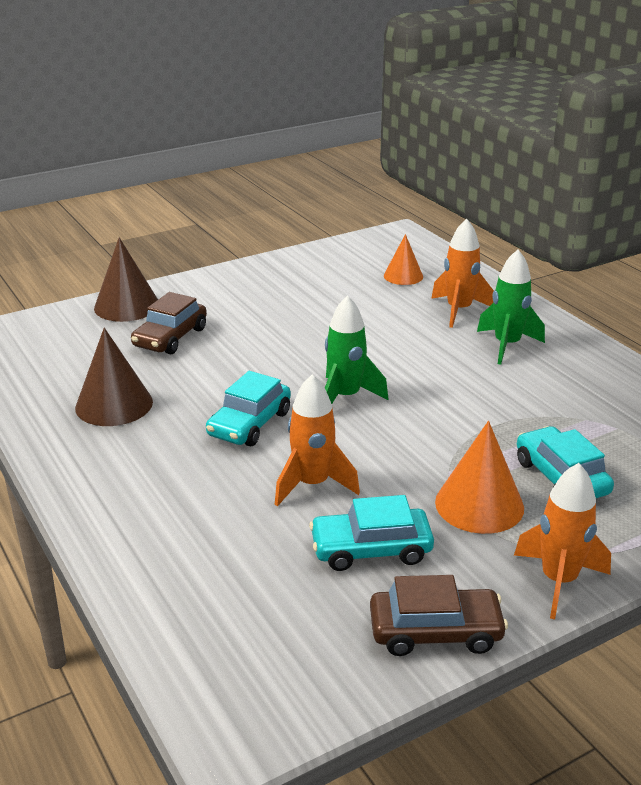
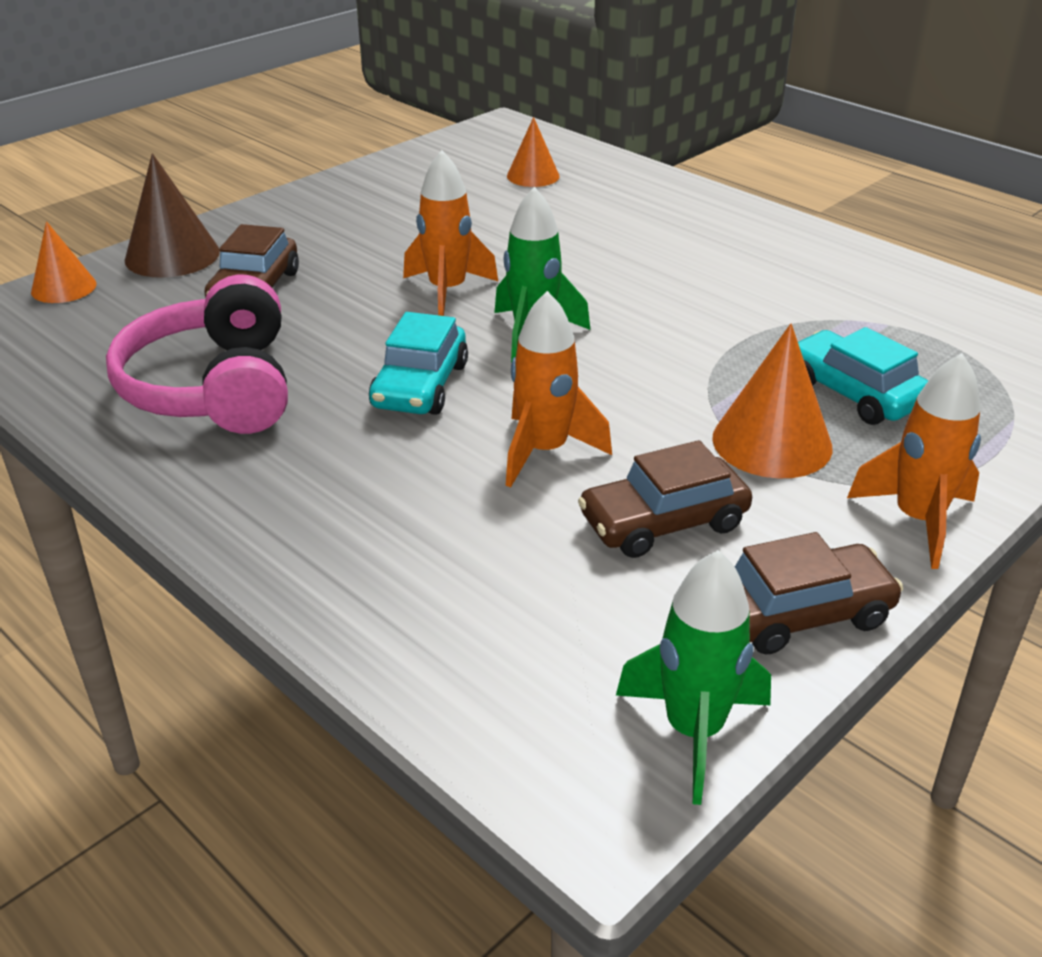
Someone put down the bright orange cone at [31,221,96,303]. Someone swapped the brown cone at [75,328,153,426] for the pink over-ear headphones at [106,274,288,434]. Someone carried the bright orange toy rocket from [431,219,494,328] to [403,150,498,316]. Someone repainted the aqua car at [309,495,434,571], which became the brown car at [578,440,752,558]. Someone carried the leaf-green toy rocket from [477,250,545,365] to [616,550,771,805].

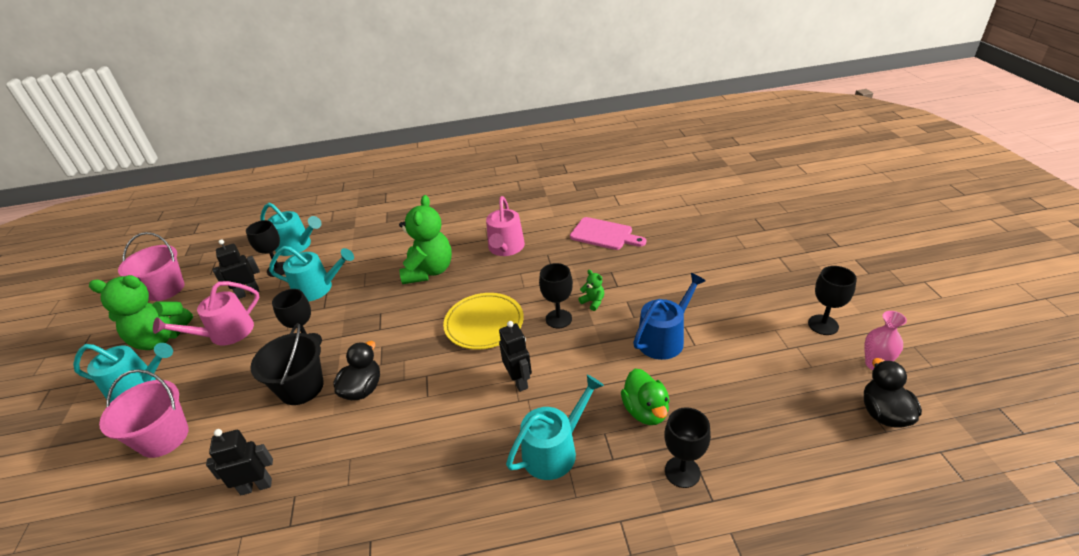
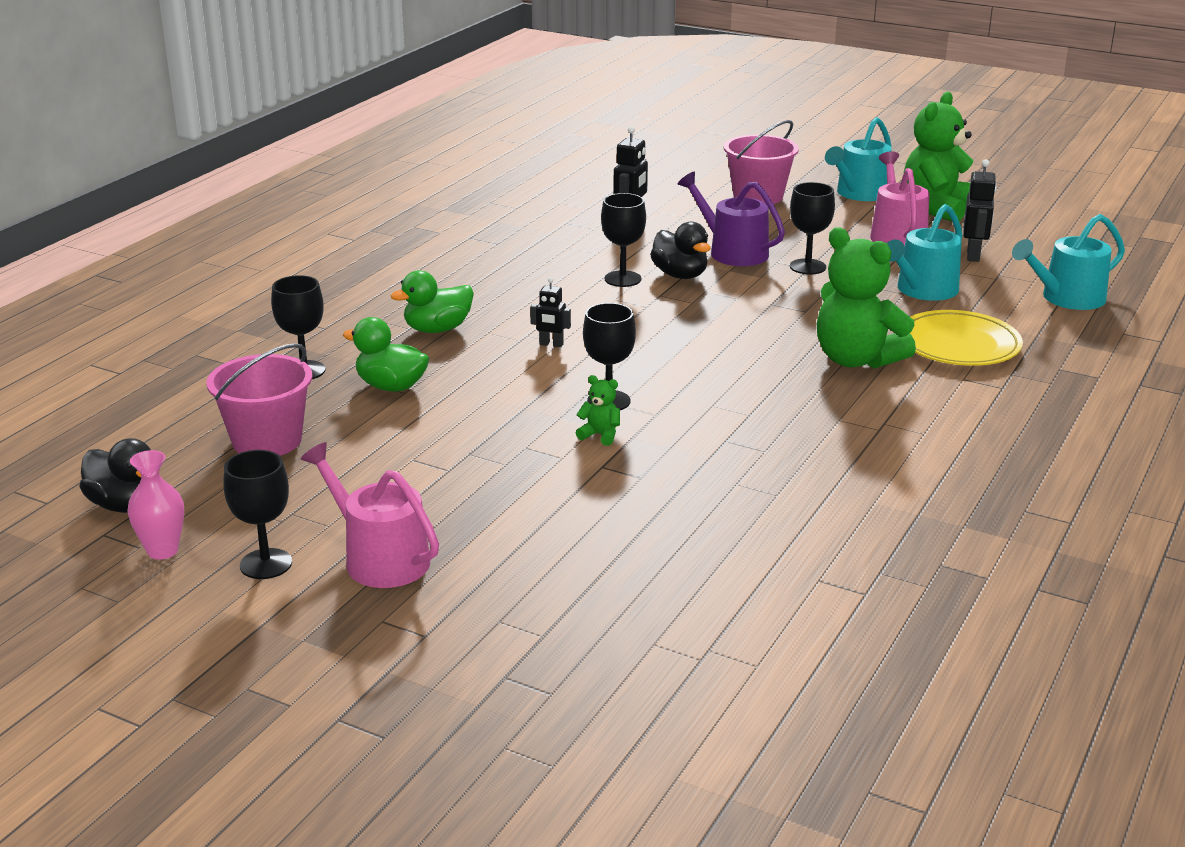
Someone carried the pink sand bucket from [118,232,184,301] to [206,343,312,456]. Someone carried the pink watering pot from [486,196,525,256] to [301,442,439,588]. Someone swapped the aqua watering pot at [506,375,604,480] for the leaf-green toy duck at [391,270,474,333]. Someone scaled the black robot figure at [499,321,532,392] by 0.64. Someone rotated the leaf-green teddy at [579,270,604,311] by 150 degrees counterclockwise. Someone carried the black chalice from [246,220,285,277] to [601,193,646,287]. Someone swapped the black sand bucket at [250,323,324,405] for the violet watering pot at [678,172,785,266]. Someone carried the yellow plate from [443,293,524,349] to [910,310,1023,366]. Someone took away the pink chopping board at [570,217,646,250]. Someone took away the blue watering pot at [633,273,706,360].

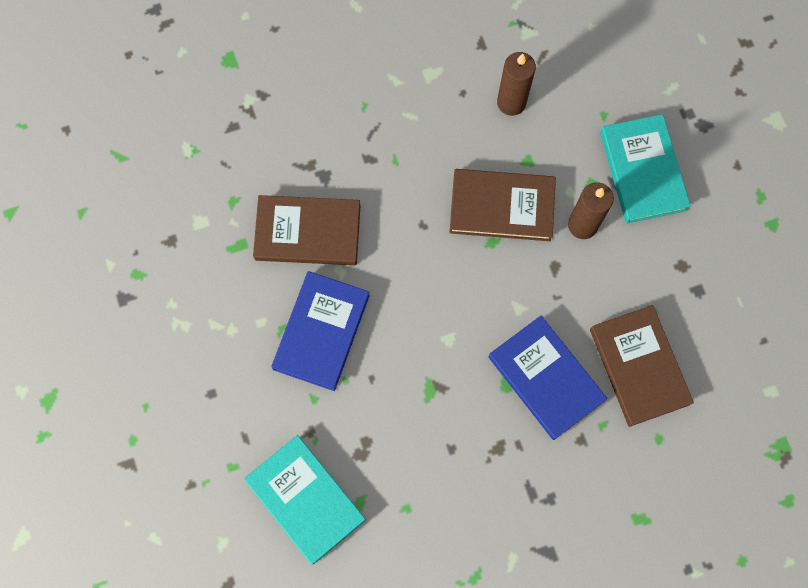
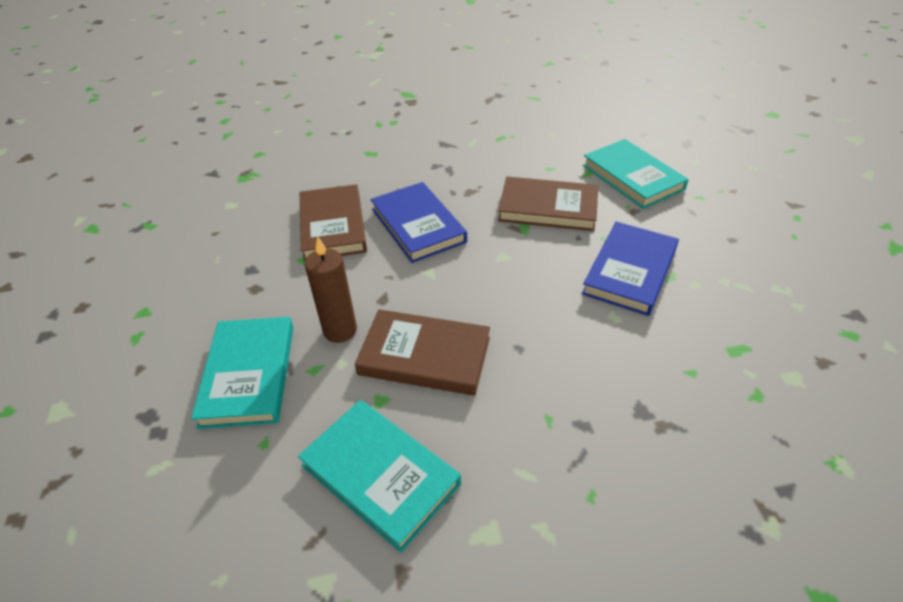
Someone swapped the brown candle at [497,52,536,116] for the aqua book at [298,400,461,553]. Someone carried the brown book from [253,195,361,265] to [498,177,598,231].

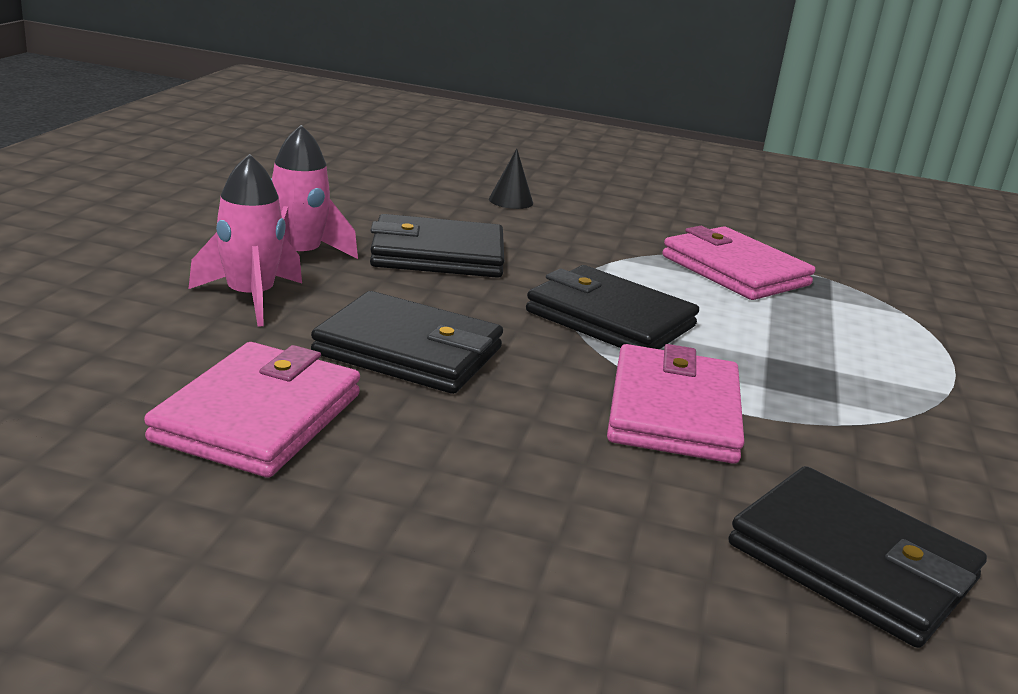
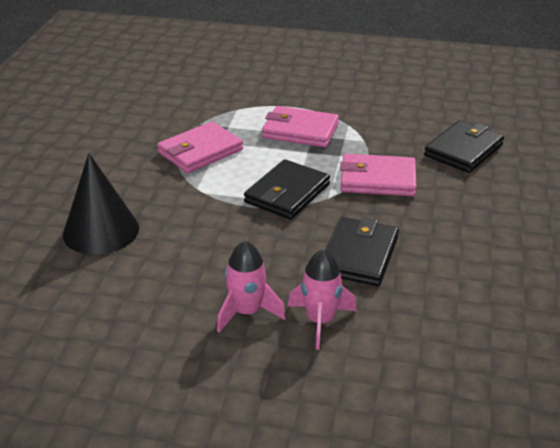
Someone scaled the black cone at [489,149,533,209] by 2.32. Someone carried the pink billfold from [144,342,360,477] to [262,106,339,147]. Someone took away the black billfold at [370,214,504,278].

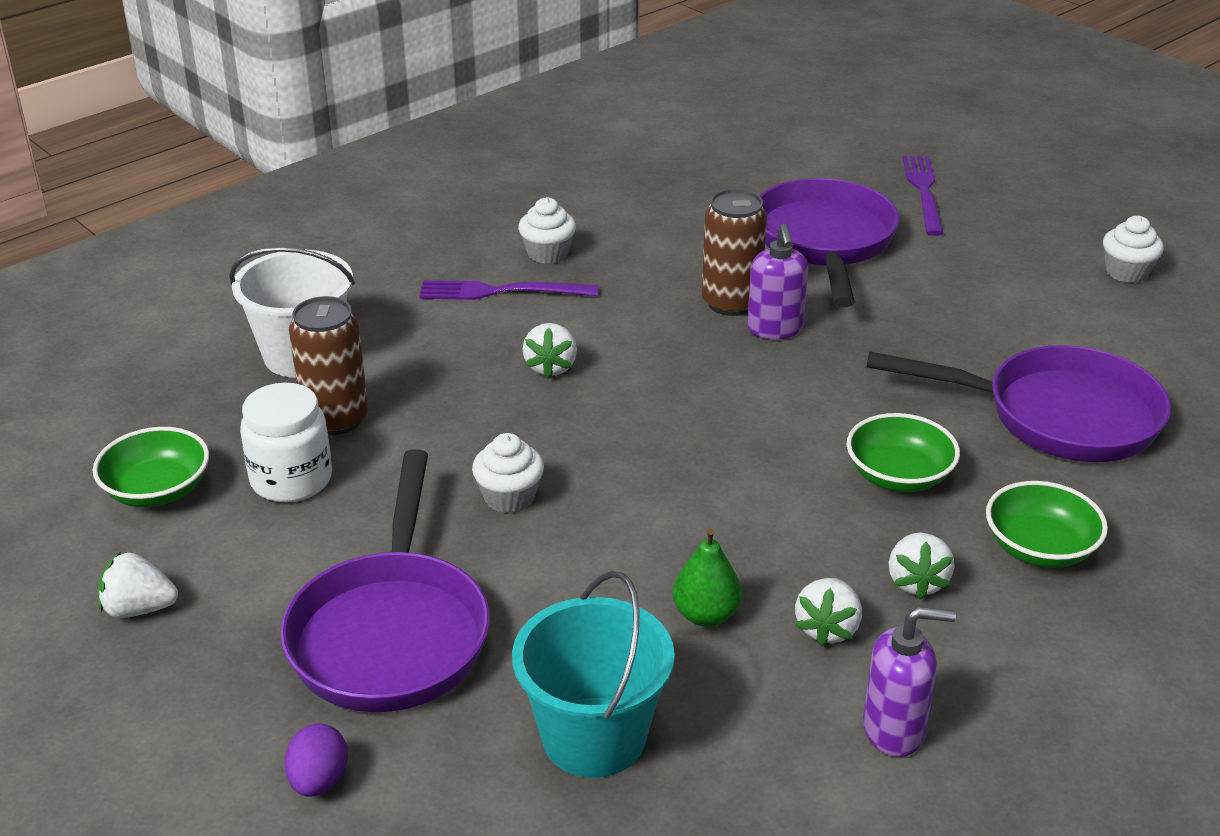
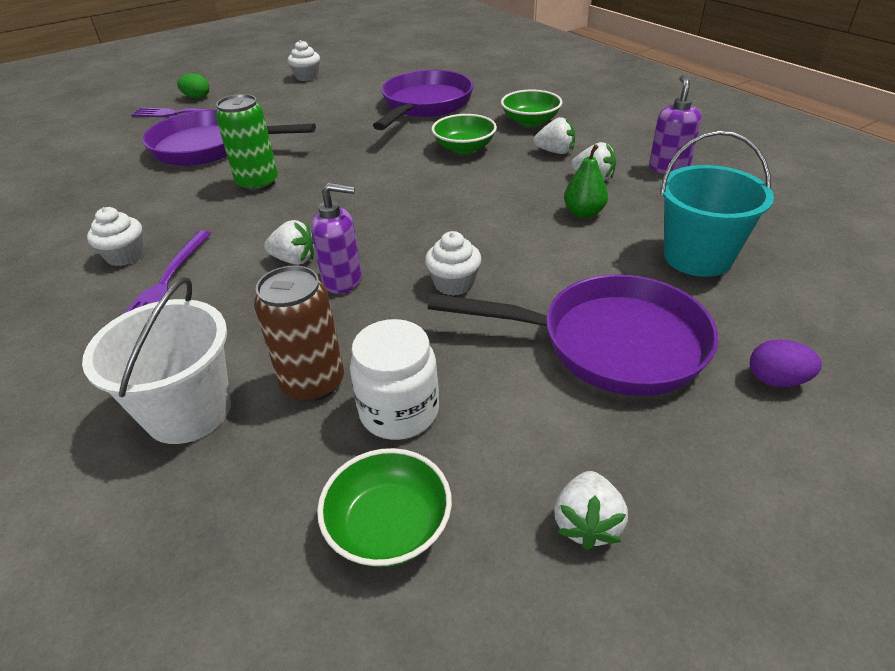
Someone put down the leaf-green egg shape at [177,73,209,99]. Someone repainted the brown tin at [702,189,767,316], which became the leaf-green tin at [216,94,278,192]. Someone carried the violet pump bottle from [747,224,808,339] to [311,183,362,294].

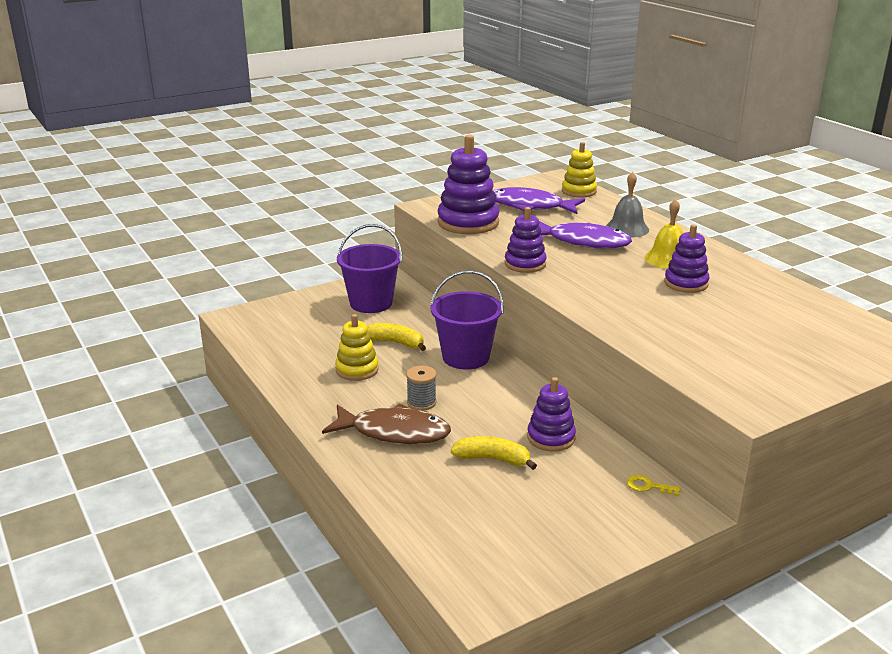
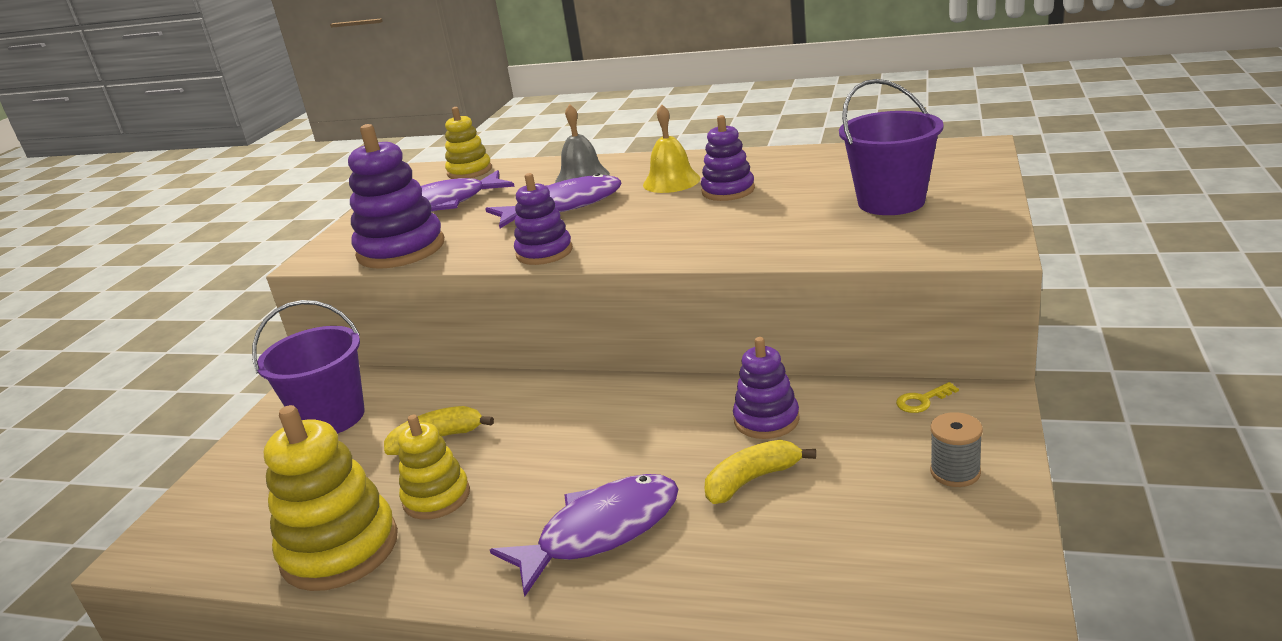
Someone put down the yellow stacking rings at [264,405,398,591]. Someone repainted the brown fish figure at [322,403,451,444], which became the violet fish figure at [490,474,678,596]. Someone carried the violet sand bucket from [430,270,504,370] to [839,79,944,215]. Someone carried the ash-grey bobbin from [406,366,437,411] to [930,412,983,487].

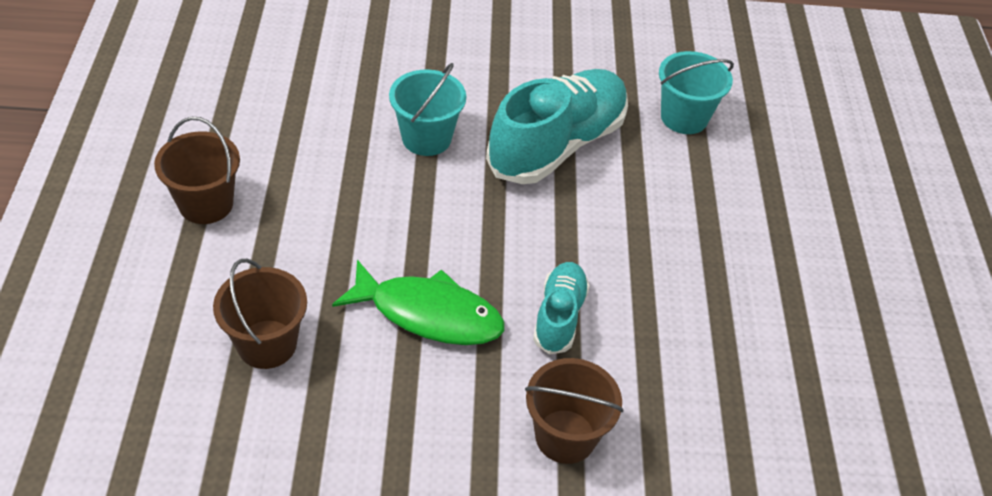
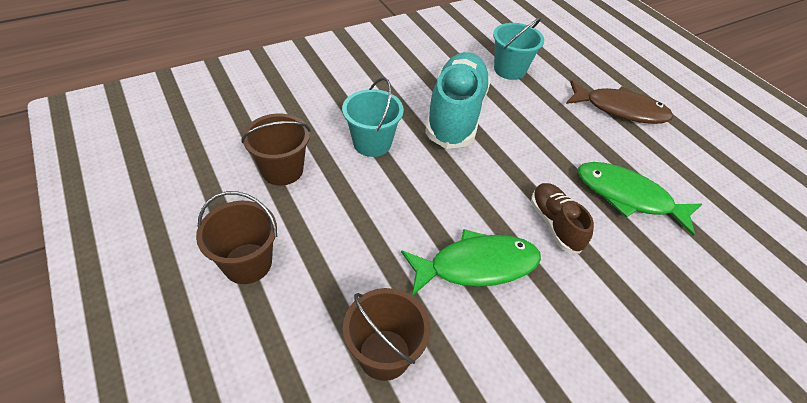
Someone carried the brown sand bucket from [525,358,623,464] to [242,113,311,186]. Someone repainted the aqua lace-up shoe at [533,262,590,355], which became the brown lace-up shoe at [531,183,594,254]. Someone put down the brown fish figure at [566,81,674,124]. Someone put down the leaf-green fish figure at [578,162,702,236].

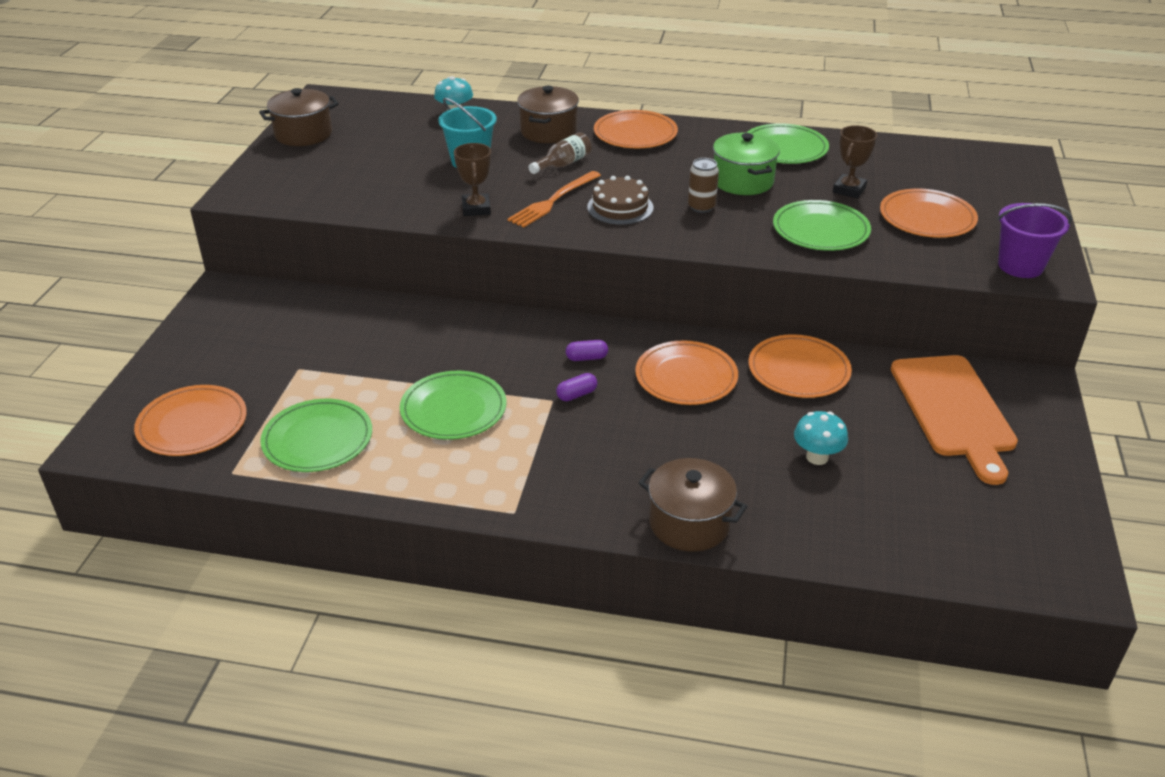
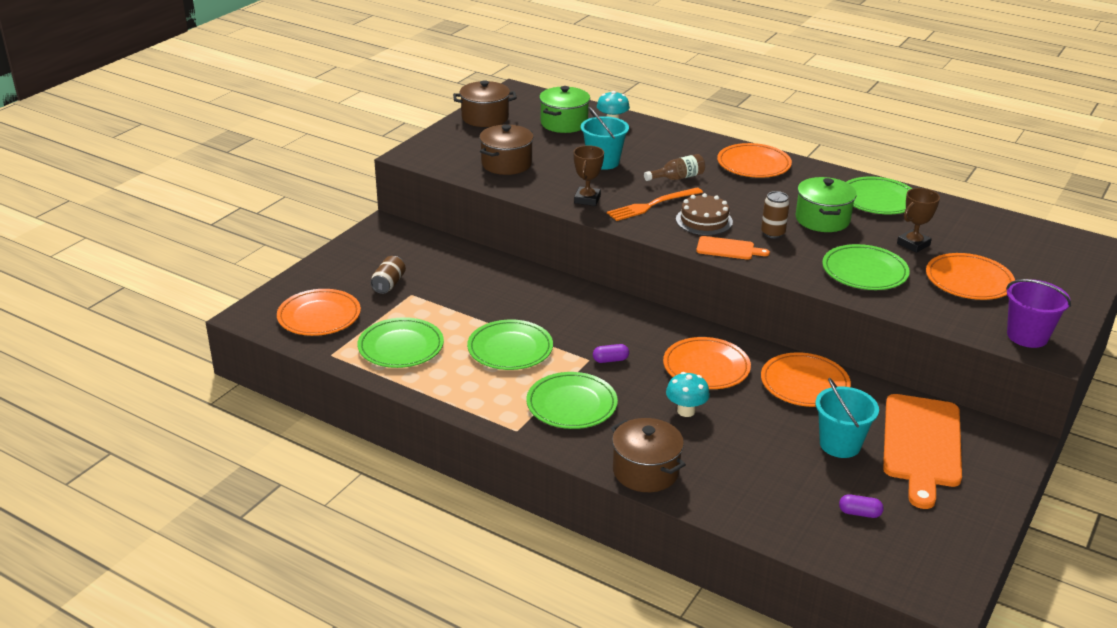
Someone put down the brown tin at [371,256,406,294]. Someone carried the brown cooking pot from [517,86,579,143] to [479,125,534,175]. Someone put down the leaf-green plate at [527,372,618,429]. Someone put down the leaf-green cooking pot at [539,86,590,133]. Someone carried the aqua toadstool from [794,411,848,465] to [666,372,710,417]. Someone put down the bright orange chopping board at [696,236,770,260]. Someone put down the aqua sand bucket at [815,378,879,458]. Someone carried the violet pill shape from [566,340,608,361] to [839,494,884,518].

